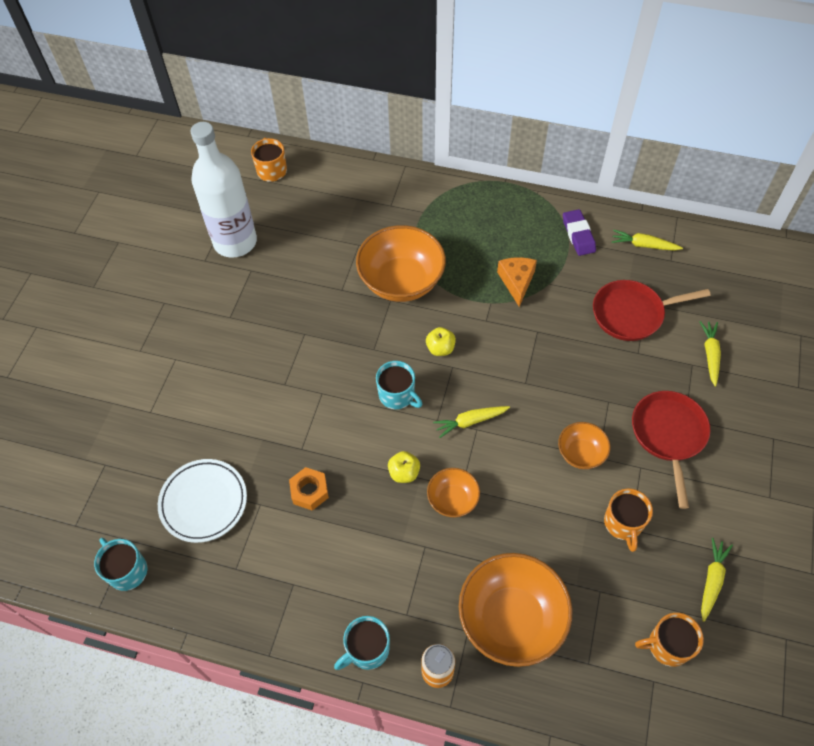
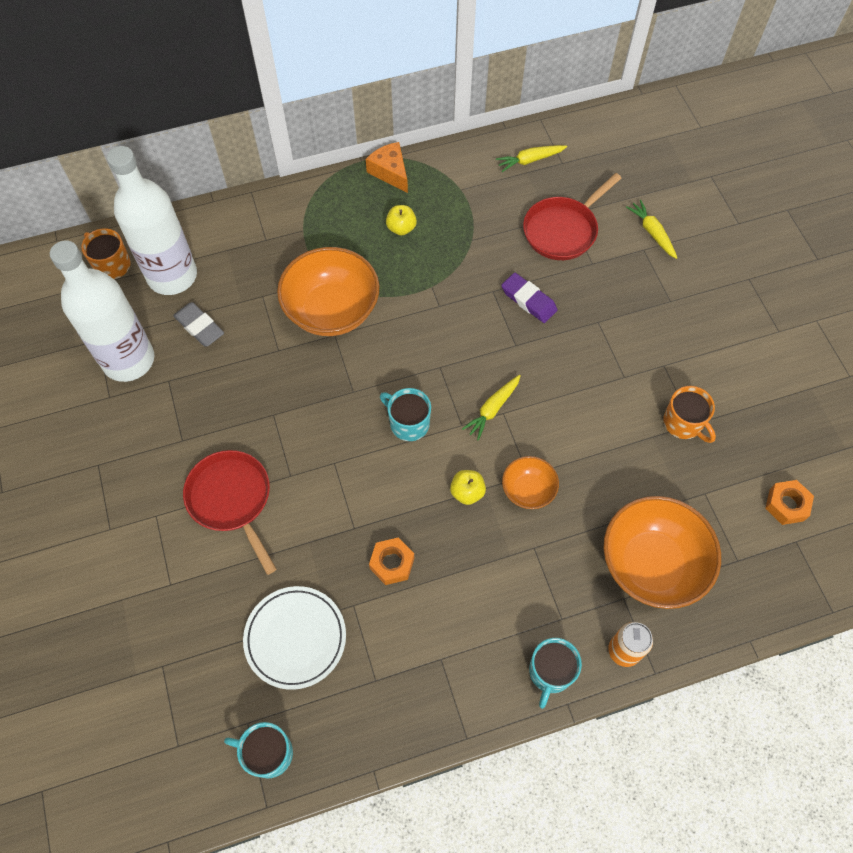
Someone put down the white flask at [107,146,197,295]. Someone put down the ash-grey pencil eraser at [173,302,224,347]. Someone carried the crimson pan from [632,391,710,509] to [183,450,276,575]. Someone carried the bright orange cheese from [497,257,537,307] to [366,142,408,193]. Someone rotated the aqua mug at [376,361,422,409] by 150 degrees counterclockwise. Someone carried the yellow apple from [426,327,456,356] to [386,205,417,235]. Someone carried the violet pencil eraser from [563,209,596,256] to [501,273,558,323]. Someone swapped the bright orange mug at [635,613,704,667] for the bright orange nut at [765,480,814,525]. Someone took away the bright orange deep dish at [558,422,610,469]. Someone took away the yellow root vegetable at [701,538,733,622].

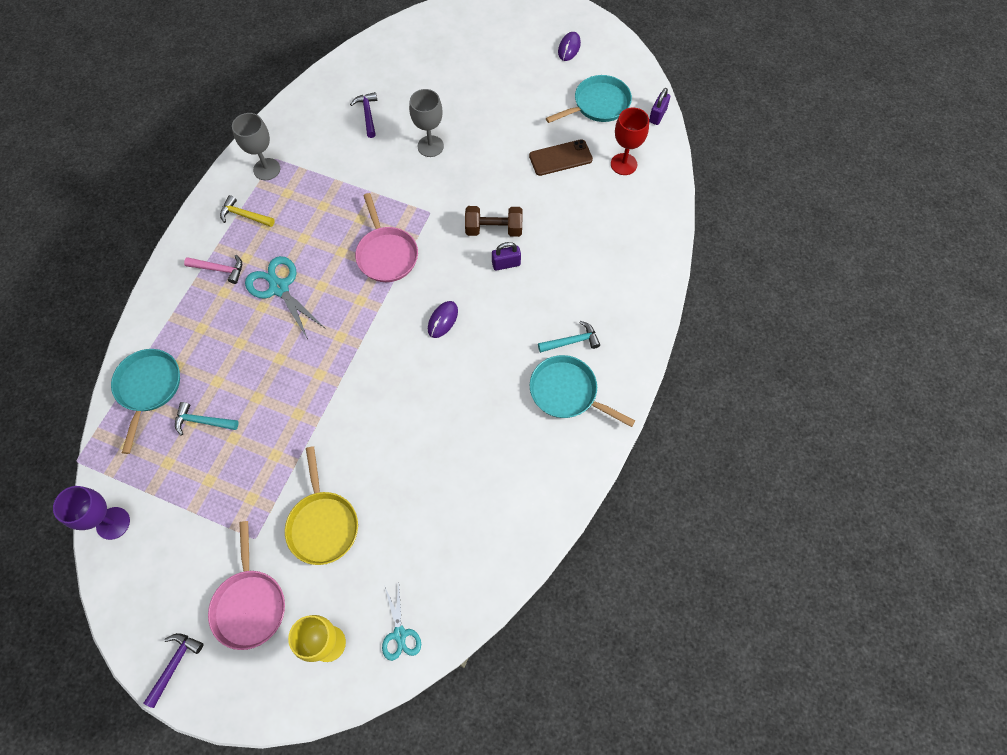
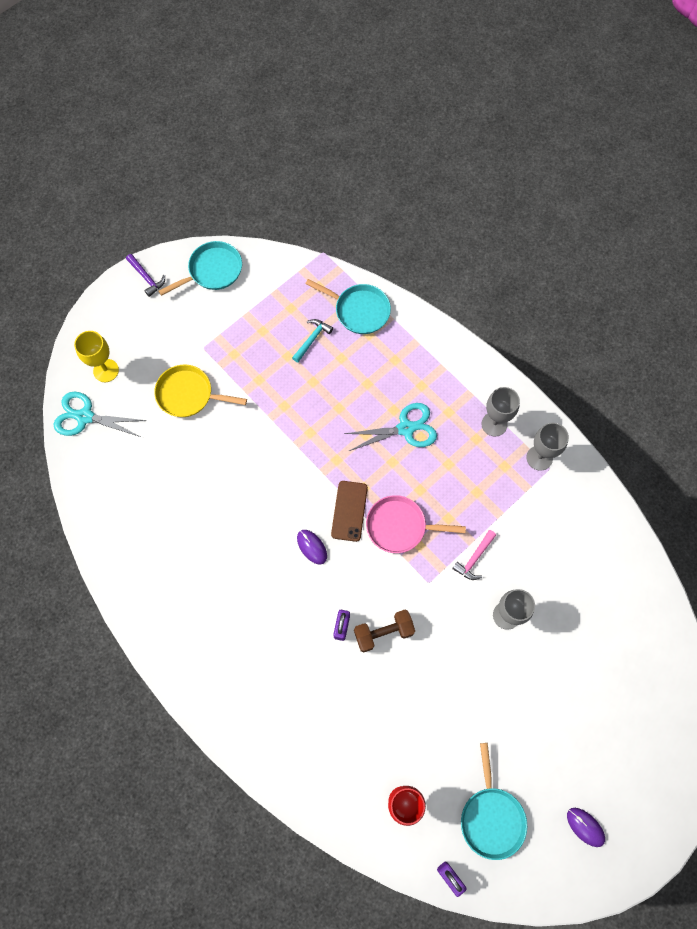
Someone scaled the aqua shears at [382,585,421,661] by 1.63. Someone carried the aqua pan from [530,355,635,427] to [159,241,242,296]. Someone carried the brown smartphone from [529,139,593,176] to [331,481,368,542]. Someone rotated the brown free weight at [465,206,523,237] by 45 degrees clockwise. Someone carried the pink claw hammer from [184,255,242,284] to [452,530,496,580]. Someone swapped the yellow claw hammer at [220,195,275,227] for the ash-grey chalice at [481,387,520,437]. Someone took away the violet chalice at [53,486,130,540]. Someone took away the pink pan at [208,521,285,650]. Someone took away the violet claw hammer at [350,92,377,138]. Someone took away the aqua claw hammer at [538,321,600,353].

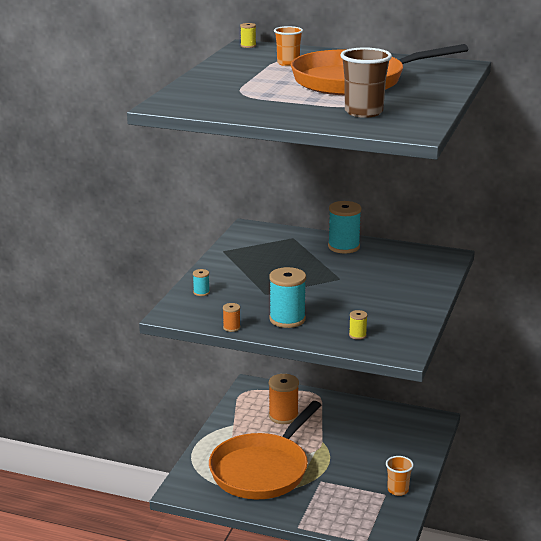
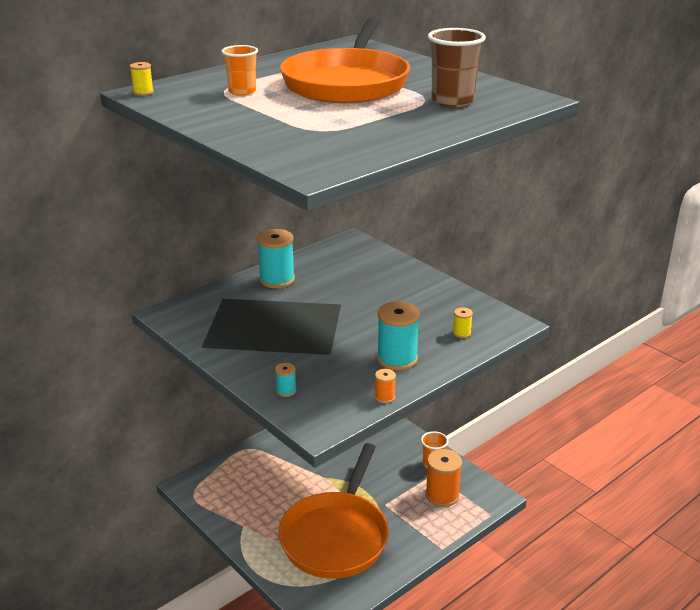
Someone rotated the bright orange pan at [209,401,321,499] by 45 degrees clockwise. Someone carried the bright orange bobbin from [269,374,299,424] to [425,449,462,507].

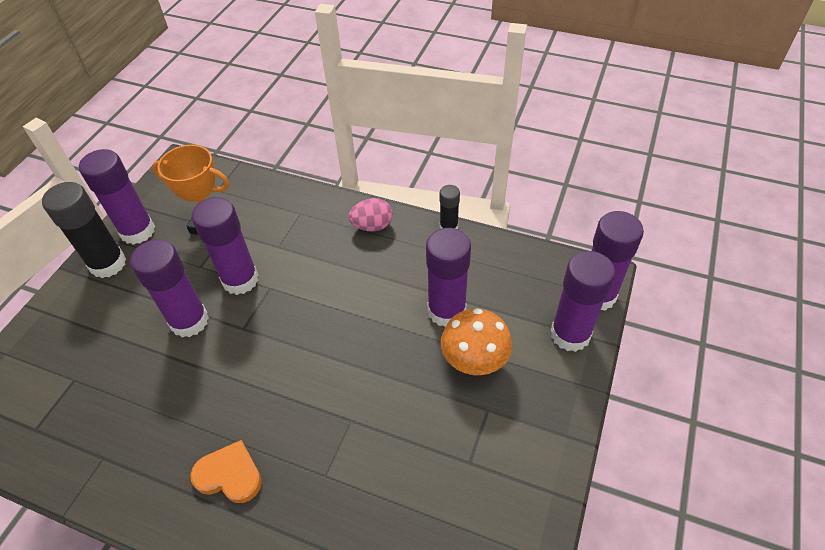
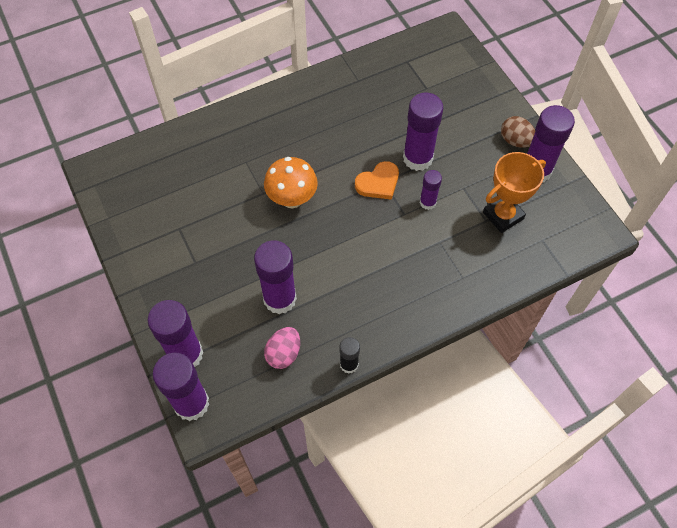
Someone carried the bright orange toadstool from [441,308,512,375] to [264,157,318,208]. Someone carried the pink egg shape from [349,198,392,231] to [264,327,300,369]. Someone carried the bright orange heart from [190,440,262,503] to [355,161,399,200]. Someone scaled the violet glue at [192,197,259,295] by 0.54. Someone swapped the black glue at [42,182,126,278] for the brown egg shape at [501,116,535,148].

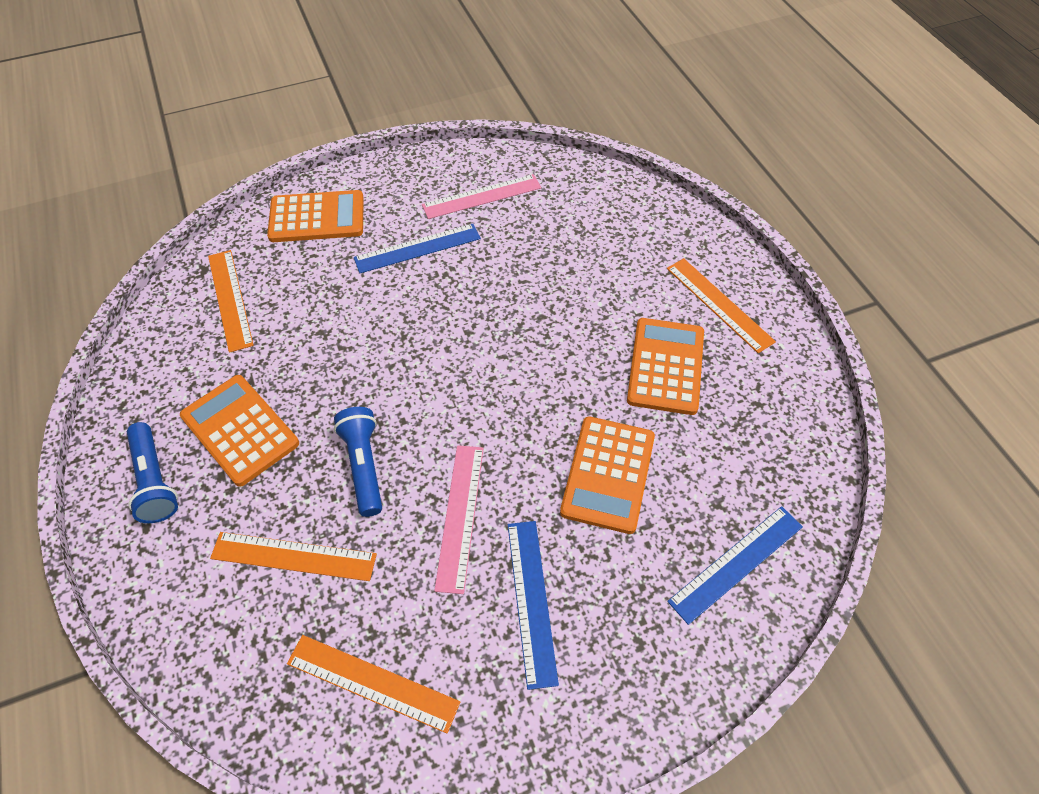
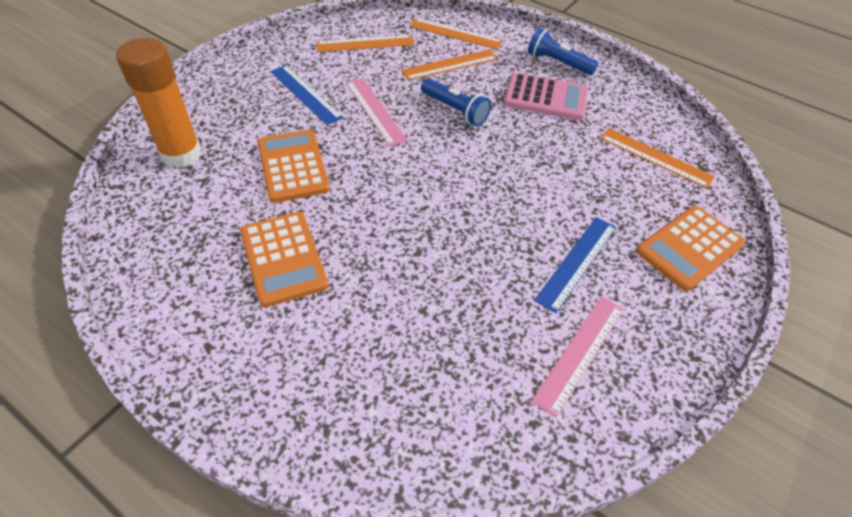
Someone swapped the blue straightedge at [667,506,803,625] for the bright orange glue at [116,38,202,168]. Someone carried the bright orange straightedge from [667,258,776,353] to [409,18,503,49]. Someone repainted the bright orange pocket calculator at [180,375,299,487], which became the pink pocket calculator at [504,73,588,120].

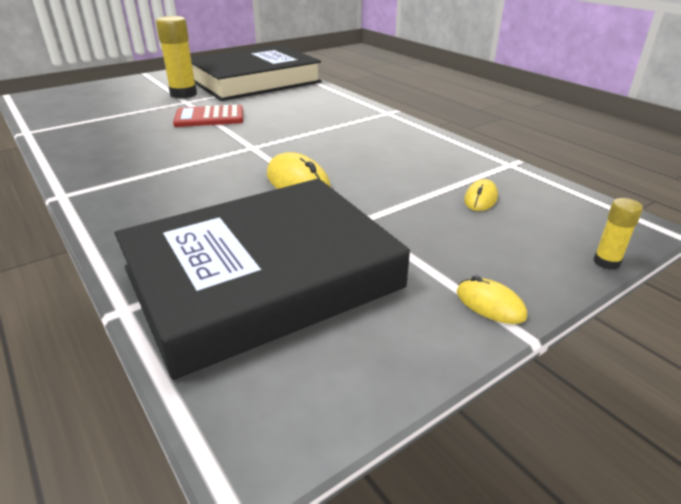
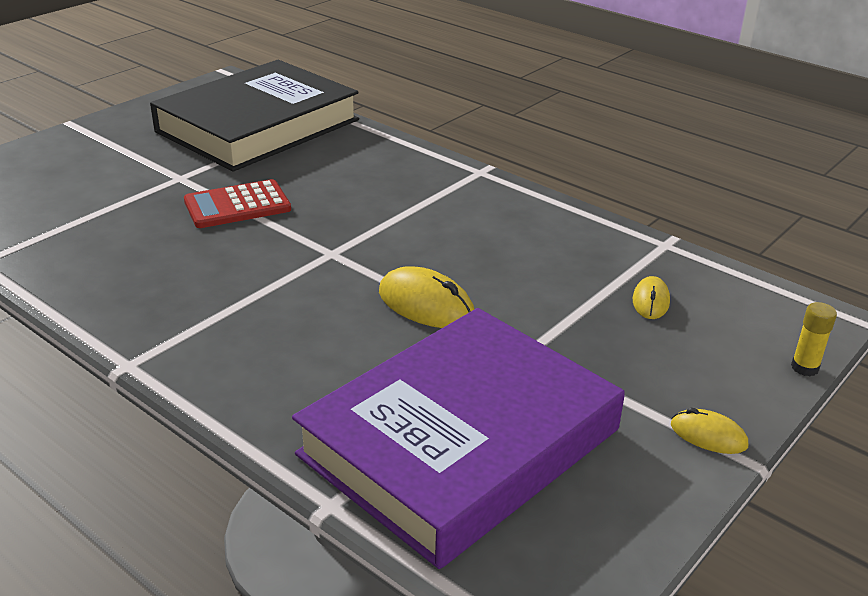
Someone repainted the black book at [115,178,410,380], which became the violet book at [292,308,625,569]. Someone took away the yellow glue at [156,16,197,99].

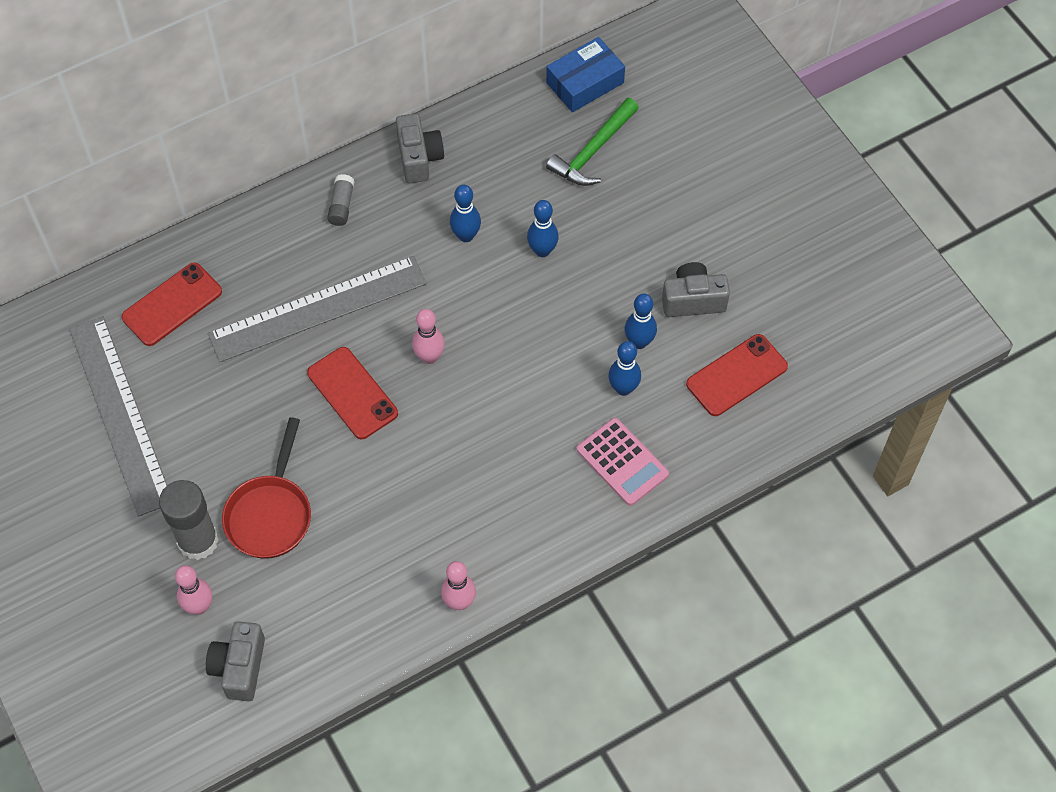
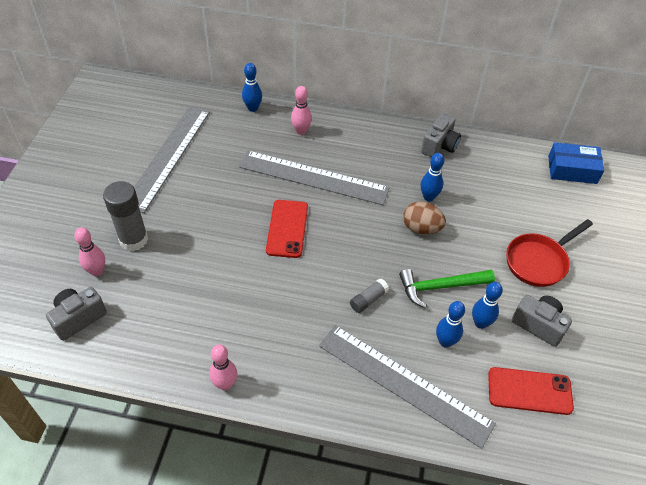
Someone carried the blue skittle from [527,200,559,257] to [242,63,262,112]. Someone carried the pink skittle from [412,309,445,364] to [291,86,312,135]. Someone swapped the pink pocket calculator at [577,418,669,506] for the ash-grey straightedge at [319,325,496,449]. Someone carried the ash-grey glue from [327,174,355,226] to [350,278,389,313]. Someone carried the leaf-green claw hammer from [546,98,639,186] to [399,269,495,308]. Someone put down the brown egg shape at [403,201,446,234]. Someone carried the crimson pan from [222,417,311,559] to [506,219,593,287]. Someone took away the crimson smartphone at [122,262,222,346].

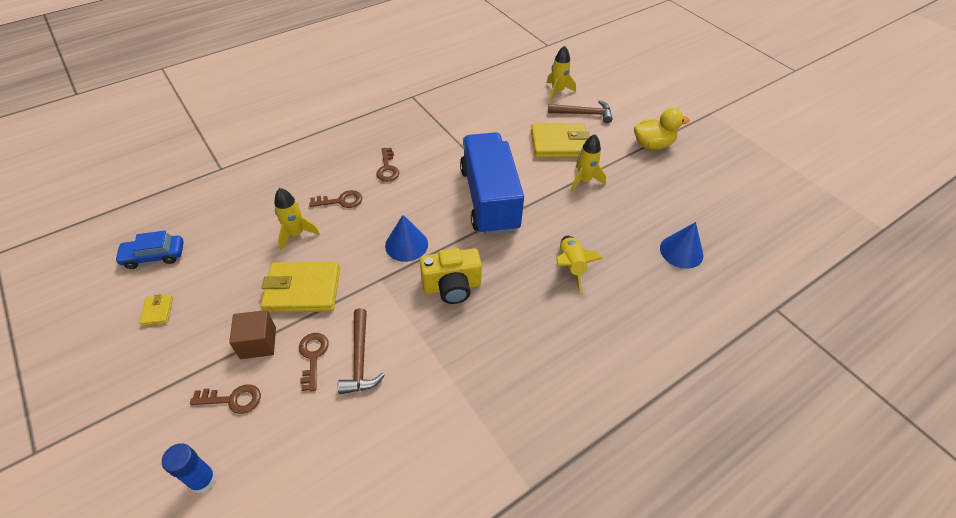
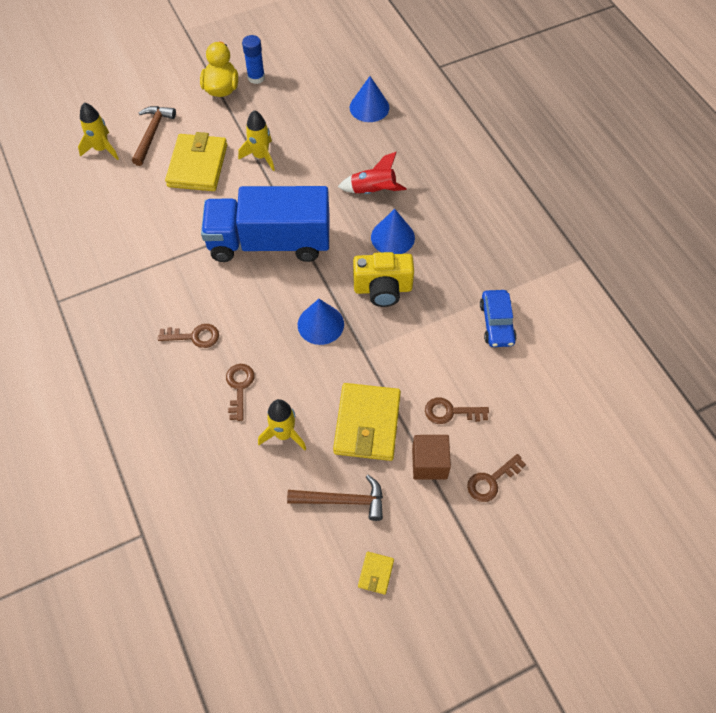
Someone carried the blue glue from [162,443,217,494] to [242,35,265,84]. Someone carried the brown claw hammer from [338,308,385,394] to [287,475,383,521]. Someone repainted the yellow toy rocket at [556,236,603,293], which became the crimson toy rocket at [338,152,407,194]. Someone rotated the yellow photo camera at [420,248,482,304] by 90 degrees clockwise. Someone rotated the yellow billfold at [139,294,173,326] by 75 degrees counterclockwise. Someone put down the blue cone at [371,209,415,254]. Someone rotated the brown door key at [190,384,261,414] by 135 degrees counterclockwise. Someone carried the blue car from [115,231,184,269] to [480,290,517,347].

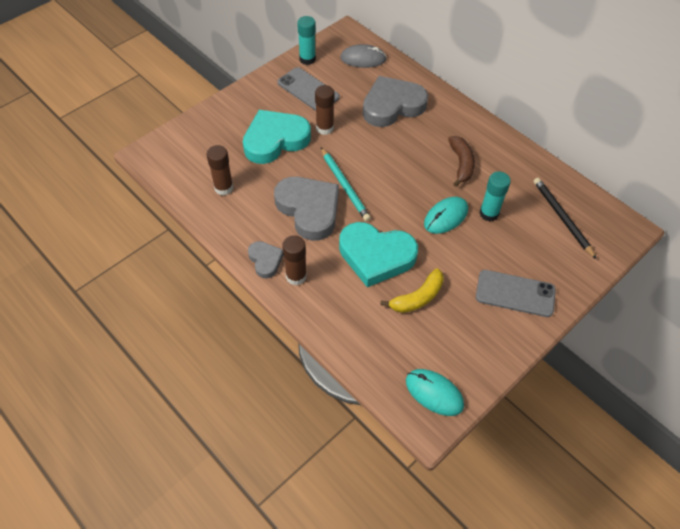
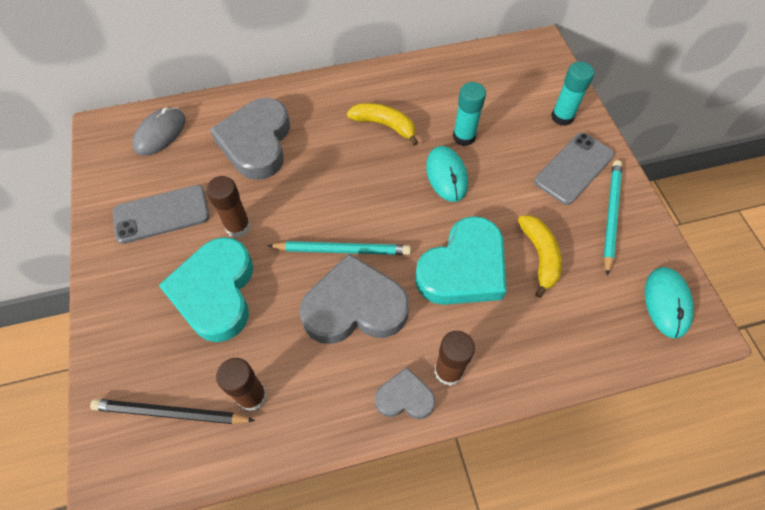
Someone carried the black lead pencil from [533,178,596,259] to [90,399,255,424]. Someone repainted the brown banana fruit at [448,136,475,187], which became the yellow banana fruit at [347,103,418,146]. Someone carried the aqua glue from [297,16,316,65] to [551,62,594,126]. Someone put down the aqua lead pencil at [603,160,622,276]. Someone rotated the aqua PC mouse at [406,369,464,416] by 60 degrees counterclockwise.

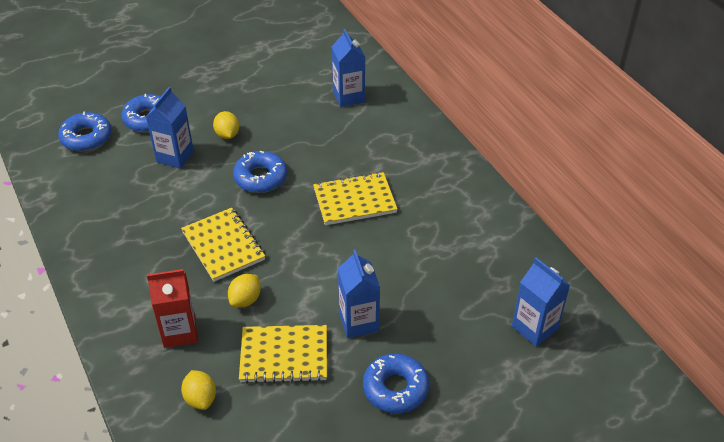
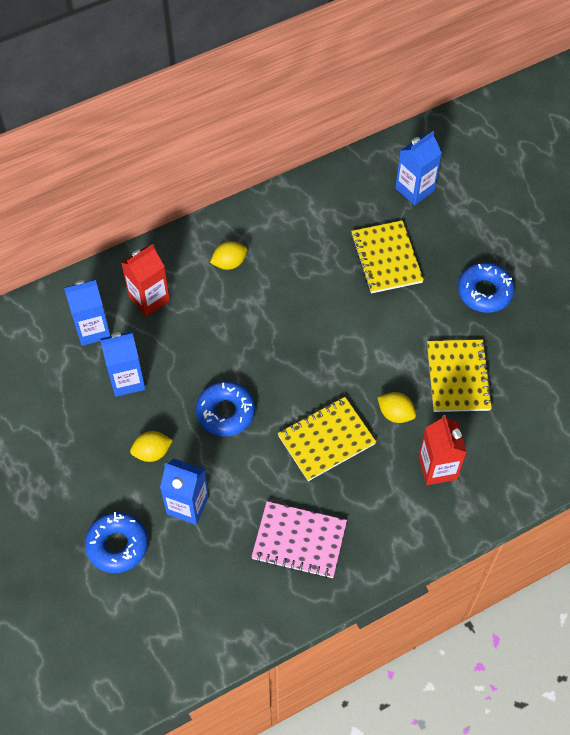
Someone carried the blue milk carton from [338,249,380,338] to [100,331,146,397]. Someone put down the crimson milk carton at [121,244,170,317]. Someone carried the yellow toy lemon from [181,370,216,410] to [210,241,247,270]. Someone put down the pink notebook at [251,501,347,579]. Someone carried the yellow notebook from [313,172,398,225] to [351,220,424,293]. Someone took away the blue donut at [58,112,112,151].

